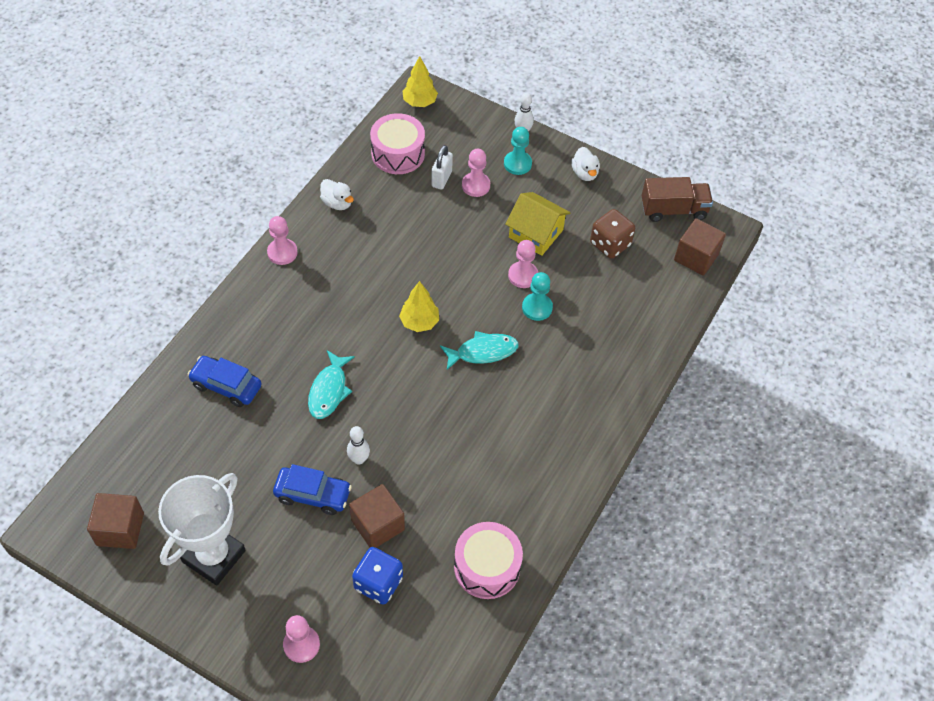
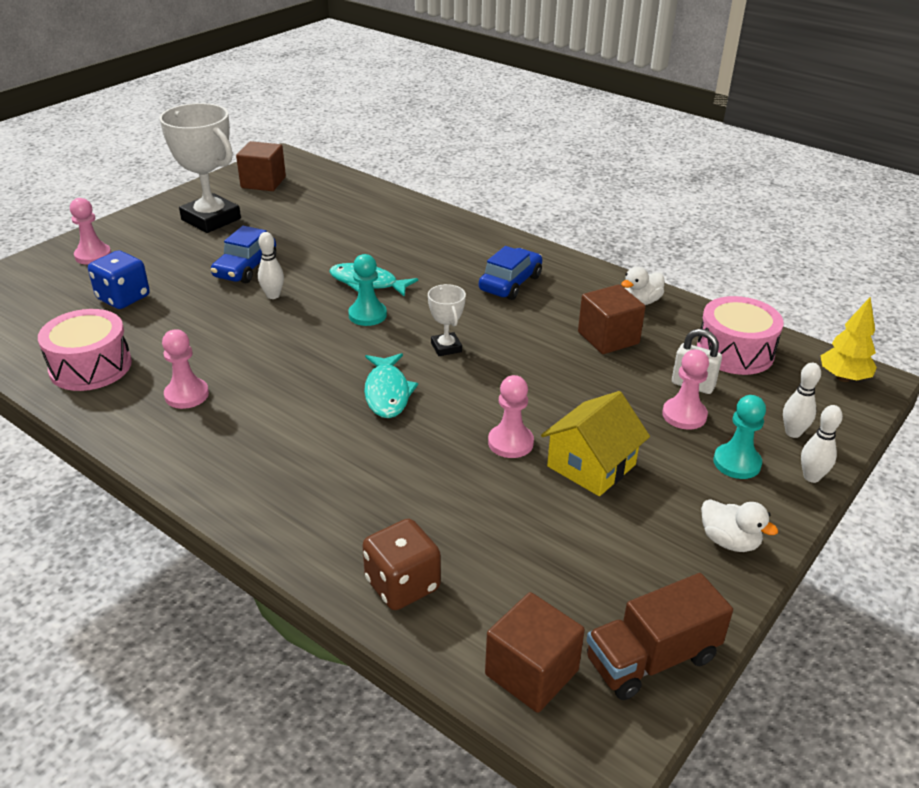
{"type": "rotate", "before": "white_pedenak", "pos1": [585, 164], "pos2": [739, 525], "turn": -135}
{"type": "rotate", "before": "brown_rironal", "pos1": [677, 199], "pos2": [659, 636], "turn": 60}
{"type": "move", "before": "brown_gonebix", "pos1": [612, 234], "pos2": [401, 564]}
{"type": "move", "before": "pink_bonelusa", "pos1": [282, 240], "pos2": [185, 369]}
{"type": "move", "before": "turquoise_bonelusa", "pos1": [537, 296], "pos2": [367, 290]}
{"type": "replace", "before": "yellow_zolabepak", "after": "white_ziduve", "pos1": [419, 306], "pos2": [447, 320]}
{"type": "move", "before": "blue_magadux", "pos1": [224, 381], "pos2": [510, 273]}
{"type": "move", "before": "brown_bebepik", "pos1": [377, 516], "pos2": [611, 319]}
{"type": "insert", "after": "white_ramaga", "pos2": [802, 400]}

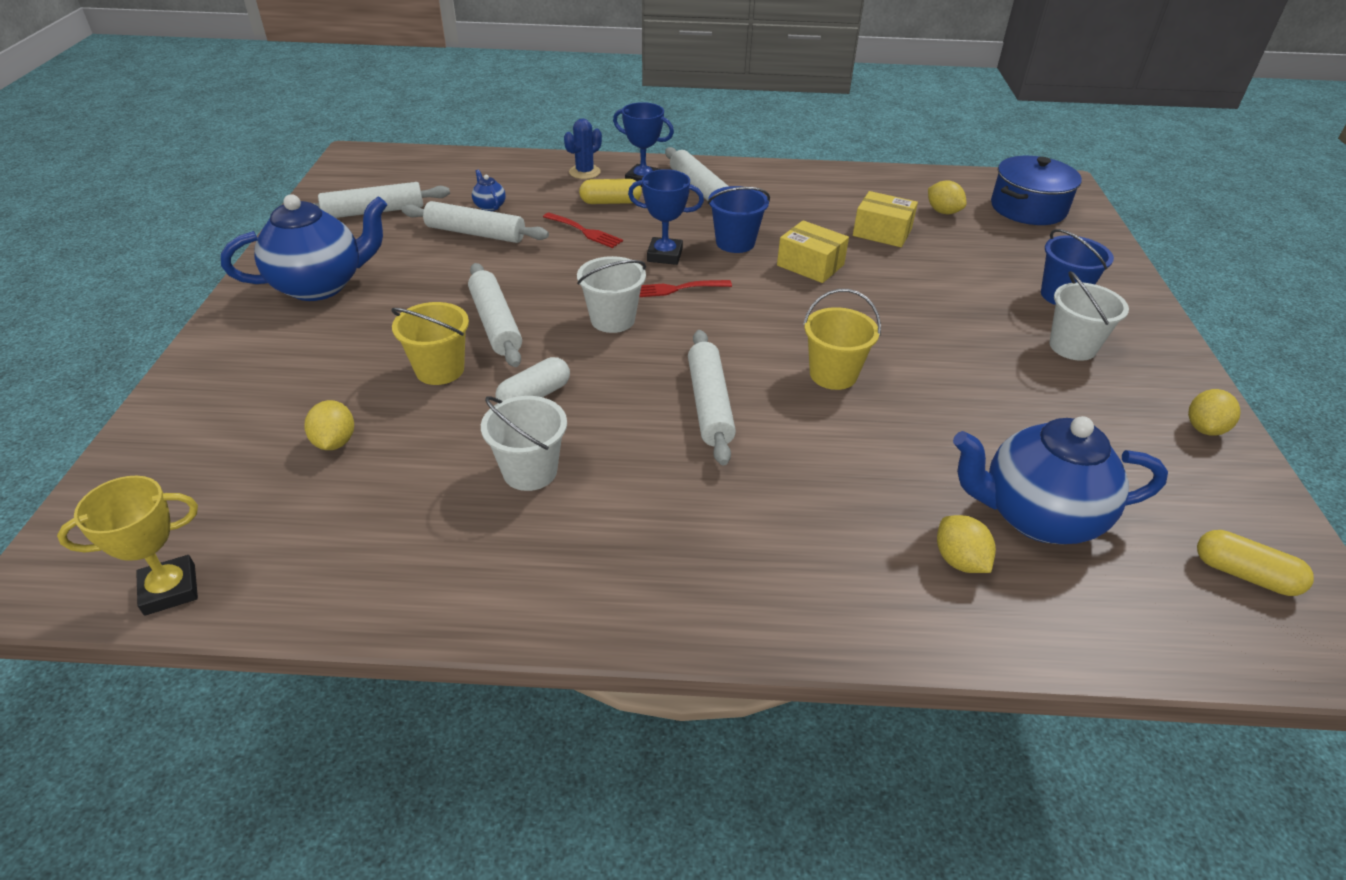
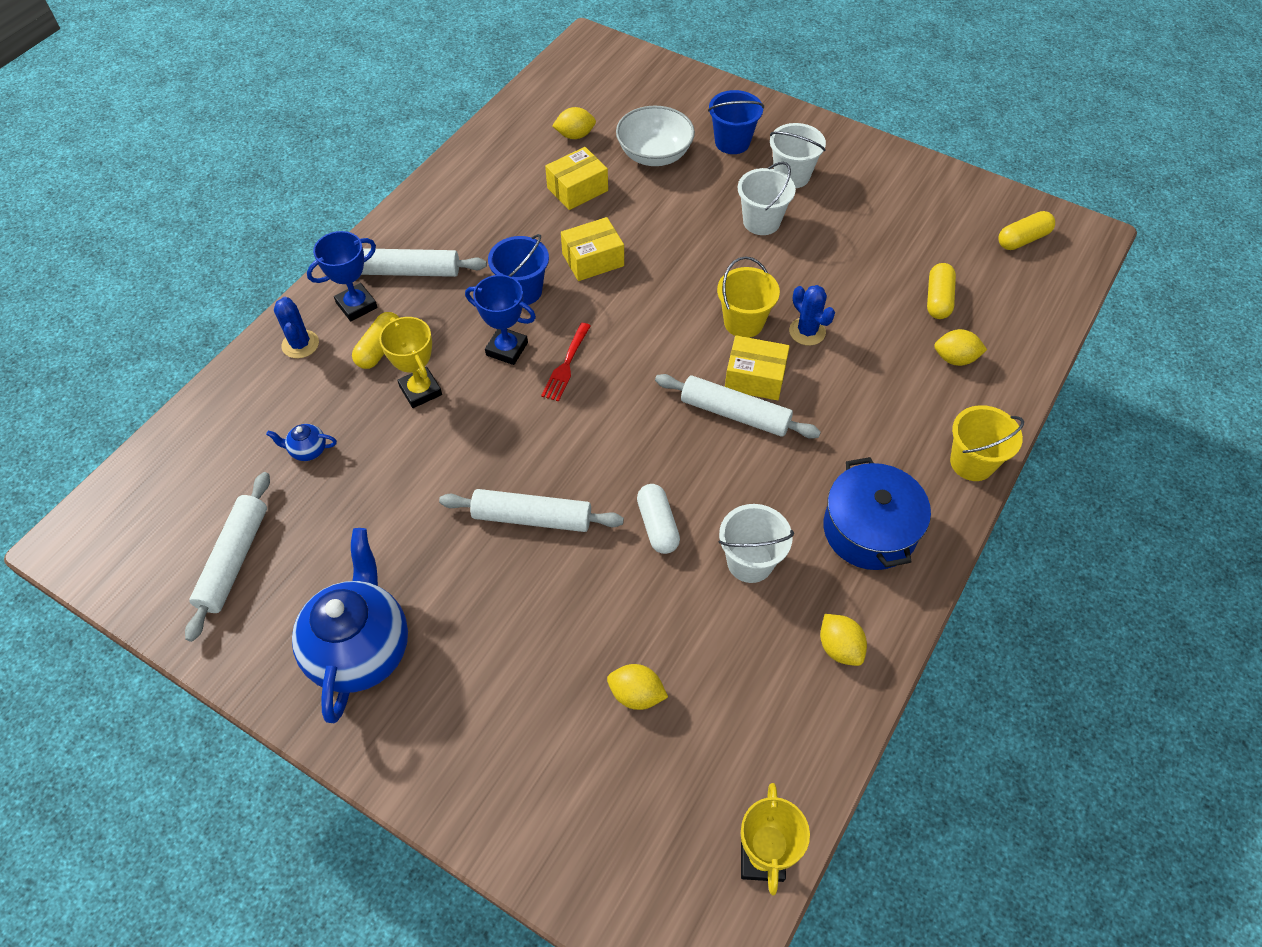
{"type": "move", "before": "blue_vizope", "pos1": [1036, 190], "pos2": [877, 513]}
{"type": "rotate", "before": "blue_ziduve", "pos1": [666, 217], "pos2": [500, 320], "turn": 75}
{"type": "delete", "before": "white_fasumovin", "pos1": [475, 222]}
{"type": "replace", "before": "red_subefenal", "after": "yellow_ziduve", "pos1": [583, 230], "pos2": [410, 362]}
{"type": "move", "before": "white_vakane", "pos1": [611, 294], "pos2": [767, 198]}
{"type": "move", "before": "yellow_vakane", "pos1": [430, 343], "pos2": [987, 443]}
{"type": "move", "before": "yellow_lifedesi", "pos1": [1214, 412], "pos2": [843, 640]}
{"type": "replace", "before": "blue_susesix", "after": "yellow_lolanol", "pos1": [1060, 480], "pos2": [941, 291]}
{"type": "insert", "after": "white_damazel", "pos2": [655, 135]}
{"type": "insert", "after": "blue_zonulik", "pos2": [812, 315]}
{"type": "insert", "after": "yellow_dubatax", "pos2": [757, 367]}

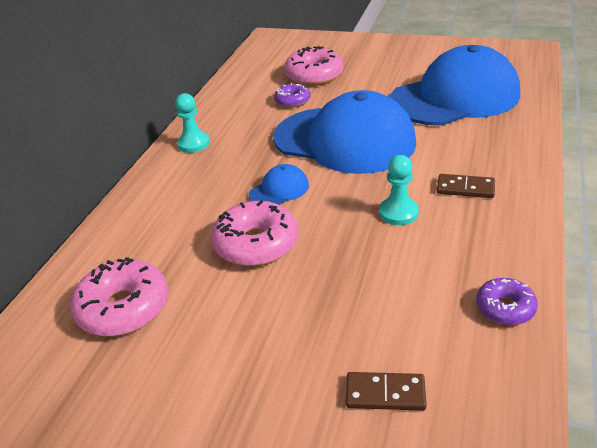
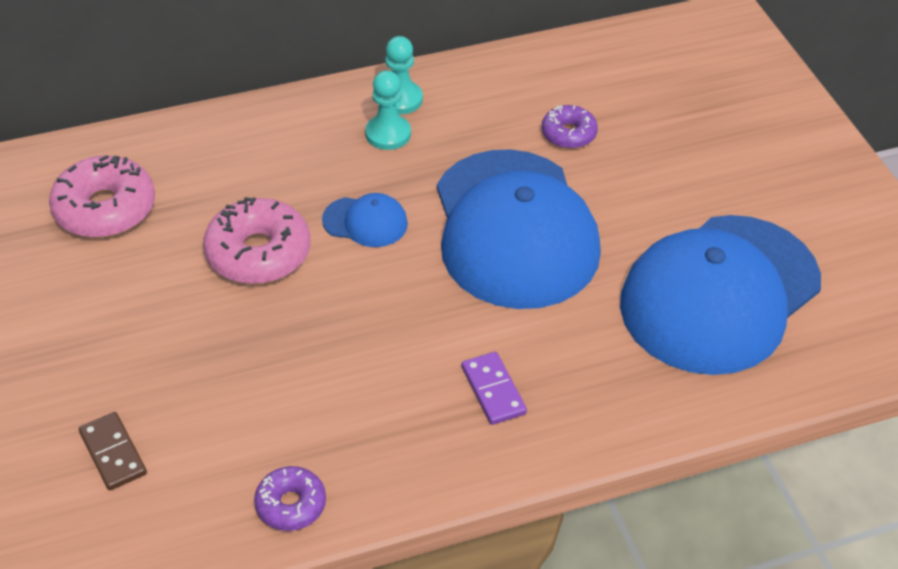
{"type": "rotate", "before": "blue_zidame", "pos1": [455, 85], "pos2": [720, 295], "turn": 105}
{"type": "delete", "before": "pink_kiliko", "pos1": [313, 66]}
{"type": "move", "before": "turquoise_bonelusa", "pos1": [399, 190], "pos2": [388, 110]}
{"type": "recolor", "before": "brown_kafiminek", "after": "purple_kafiminek", "pos1": [466, 186], "pos2": [494, 388]}

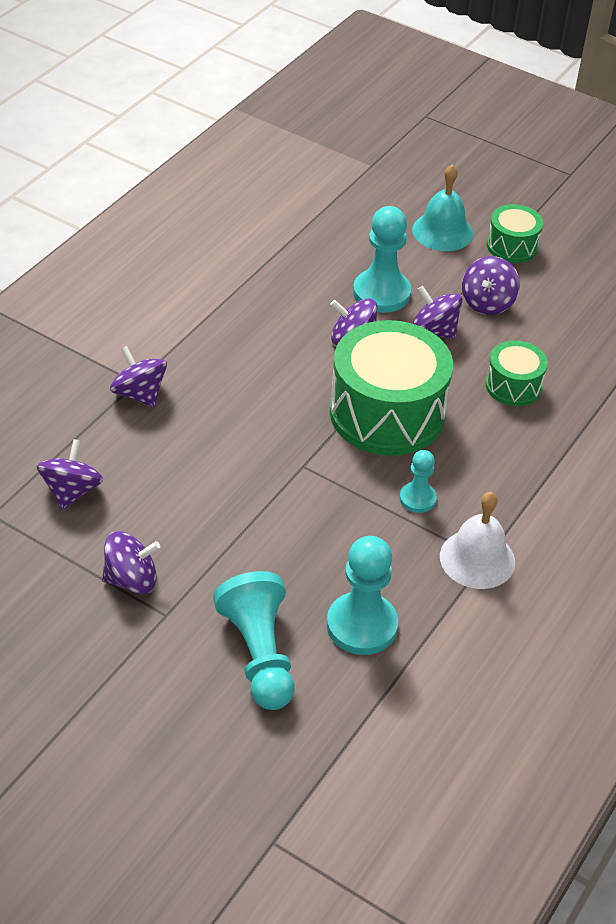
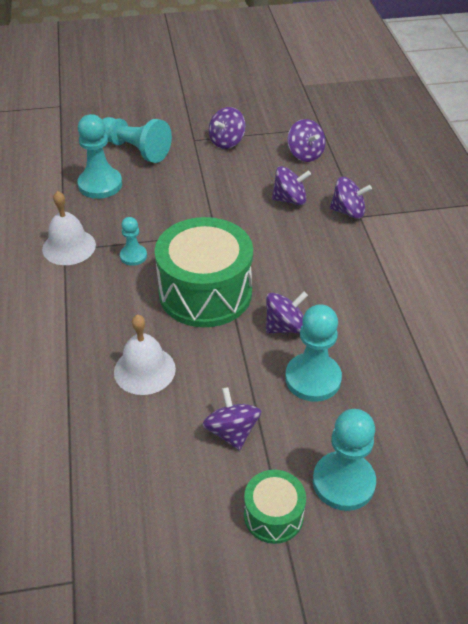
{"type": "replace", "before": "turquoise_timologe", "after": "turquoise_bonelusa", "pos1": [442, 207], "pos2": [344, 460]}
{"type": "move", "before": "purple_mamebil", "pos1": [437, 312], "pos2": [291, 185]}
{"type": "replace", "before": "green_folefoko", "after": "white_timologe", "pos1": [516, 373], "pos2": [145, 354]}

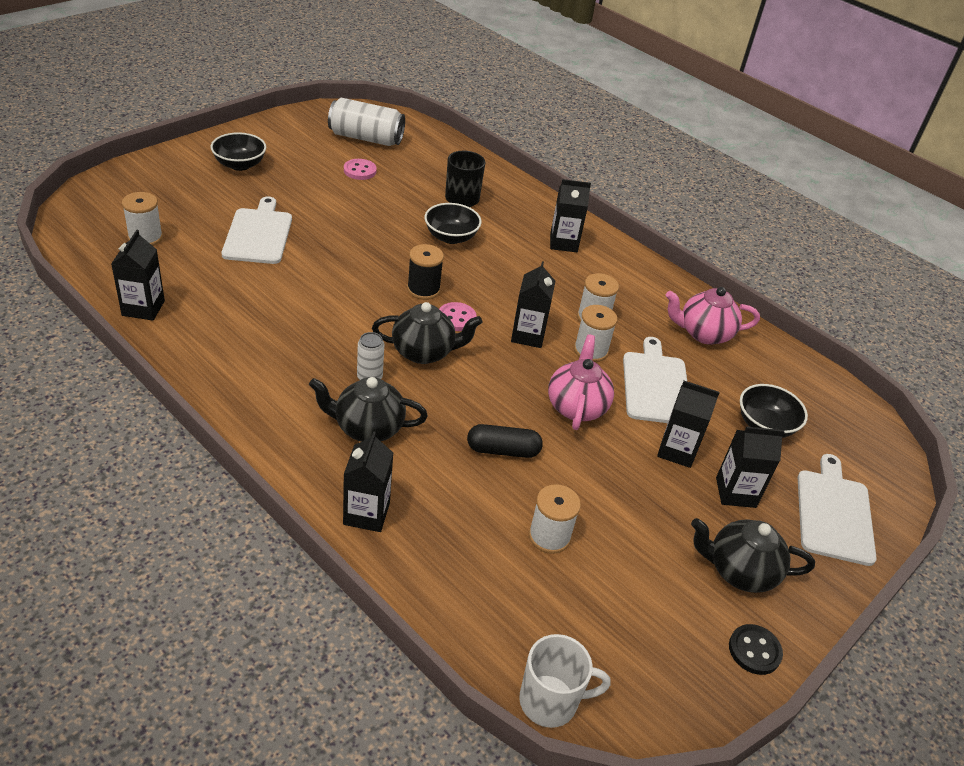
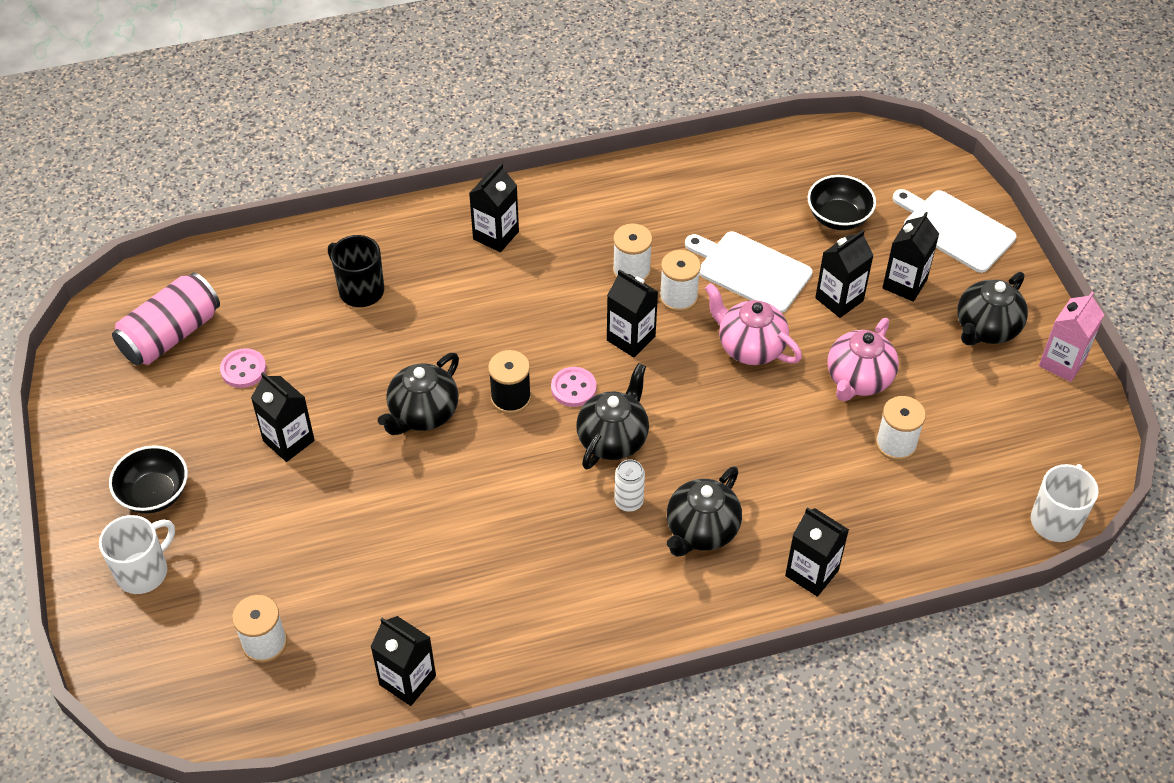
{"type": "recolor", "before": "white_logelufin", "after": "pink_logelufin", "pos1": [366, 122], "pos2": [166, 318]}
{"type": "delete", "before": "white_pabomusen", "pos1": [257, 230]}
{"type": "delete", "before": "black_damazel", "pos1": [452, 223]}
{"type": "move", "before": "pink_susesix", "pos1": [713, 316], "pos2": [863, 359]}
{"type": "delete", "before": "black_lolanol", "pos1": [505, 441]}
{"type": "replace", "before": "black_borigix", "after": "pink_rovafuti", "pos1": [756, 649], "pos2": [1071, 336]}
{"type": "insert", "after": "black_susesix", "pos2": [418, 394]}
{"type": "insert", "after": "black_rovafuti", "pos2": [283, 417]}
{"type": "insert", "after": "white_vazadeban", "pos2": [137, 554]}

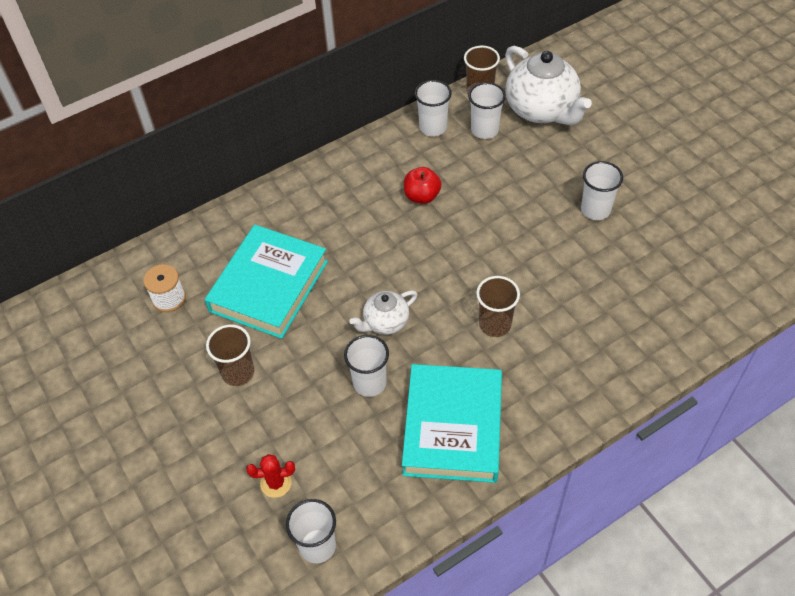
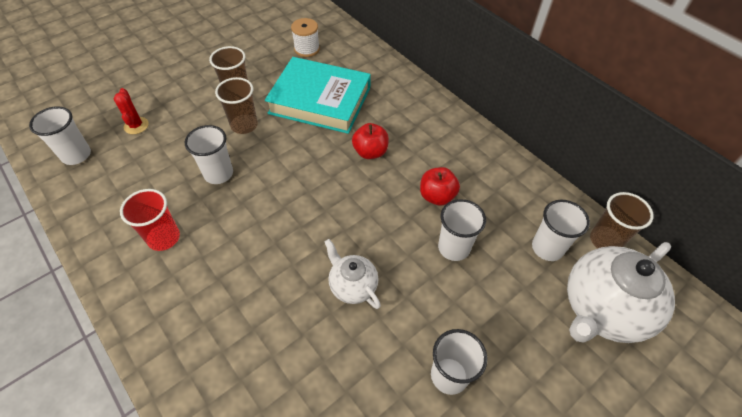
{"type": "move", "before": "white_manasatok", "pos1": [433, 108], "pos2": [462, 230]}
{"type": "move", "before": "brown_manasatok", "pos1": [498, 306], "pos2": [236, 105]}
{"type": "move", "before": "white_susesix", "pos1": [383, 312], "pos2": [353, 274]}
{"type": "replace", "before": "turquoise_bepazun", "after": "red_manasatok", "pos1": [452, 423], "pos2": [150, 220]}
{"type": "insert", "after": "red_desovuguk", "pos2": [370, 141]}

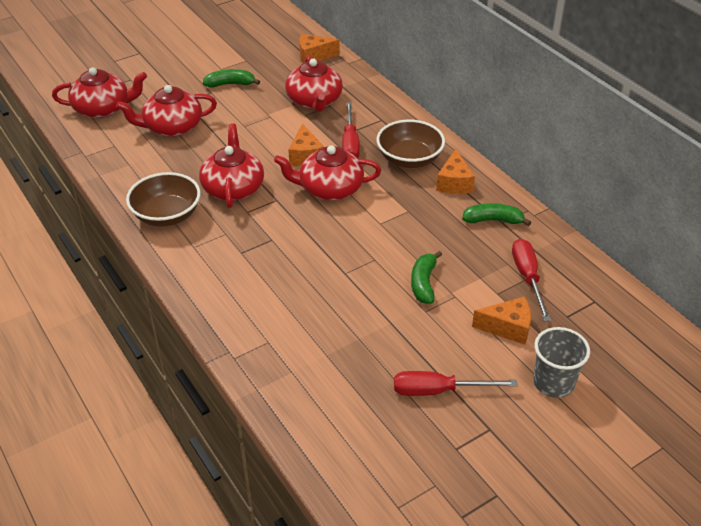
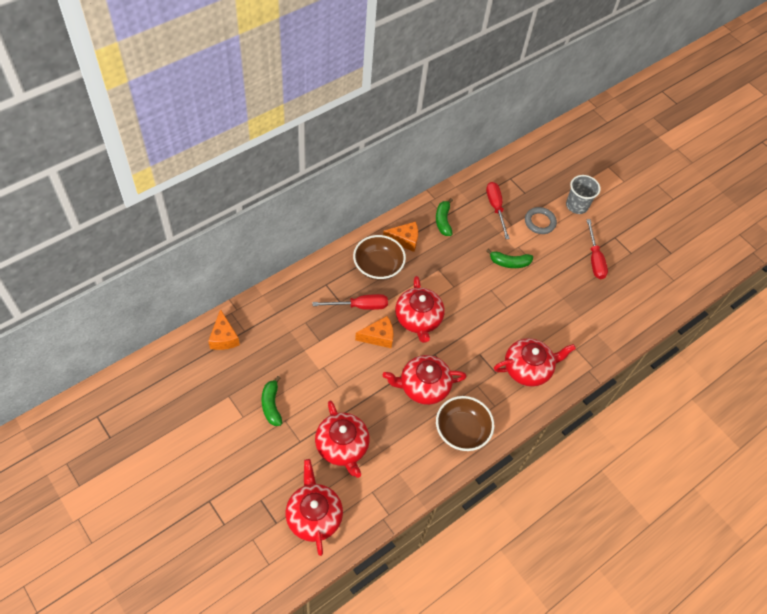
{"type": "move", "before": "red_susesix", "pos1": [314, 83], "pos2": [535, 362]}
{"type": "rotate", "before": "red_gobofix", "pos1": [531, 280], "pos2": [498, 210], "turn": 90}
{"type": "replace", "before": "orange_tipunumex", "after": "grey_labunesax", "pos1": [501, 321], "pos2": [541, 220]}

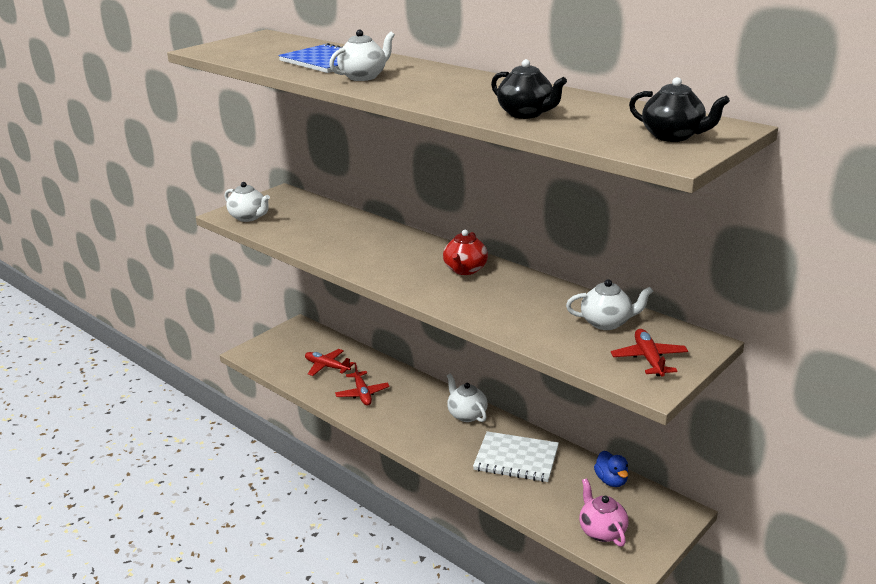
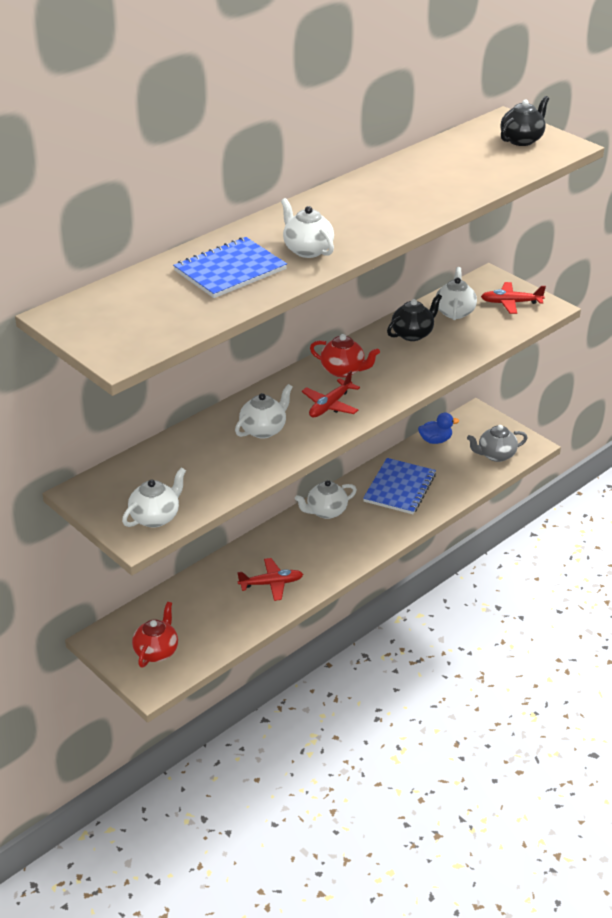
{"type": "move", "before": "black_susesix", "pos1": [529, 89], "pos2": [414, 317]}
{"type": "move", "before": "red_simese", "pos1": [329, 362], "pos2": [331, 394]}
{"type": "recolor", "before": "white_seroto", "after": "blue_seroto", "pos1": [516, 456], "pos2": [399, 486]}
{"type": "recolor", "before": "pink_susesix", "after": "grey_susesix", "pos1": [603, 512], "pos2": [497, 443]}
{"type": "insert", "after": "white_susesix", "pos2": [264, 411]}
{"type": "insert", "after": "red_susesix", "pos2": [155, 634]}

